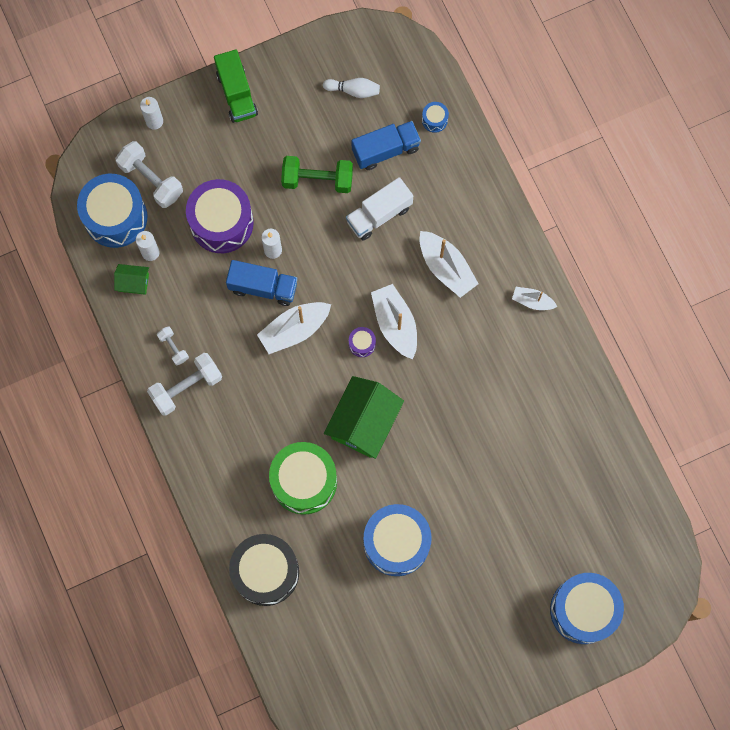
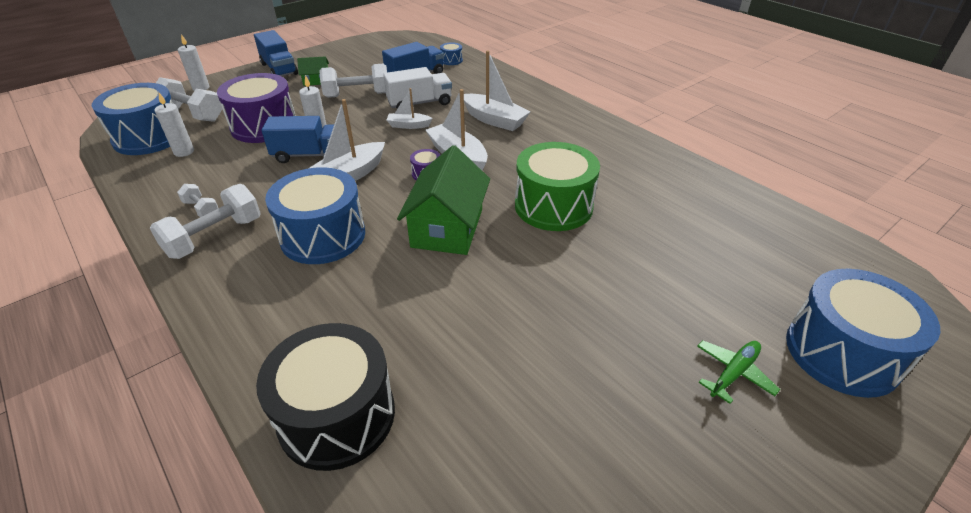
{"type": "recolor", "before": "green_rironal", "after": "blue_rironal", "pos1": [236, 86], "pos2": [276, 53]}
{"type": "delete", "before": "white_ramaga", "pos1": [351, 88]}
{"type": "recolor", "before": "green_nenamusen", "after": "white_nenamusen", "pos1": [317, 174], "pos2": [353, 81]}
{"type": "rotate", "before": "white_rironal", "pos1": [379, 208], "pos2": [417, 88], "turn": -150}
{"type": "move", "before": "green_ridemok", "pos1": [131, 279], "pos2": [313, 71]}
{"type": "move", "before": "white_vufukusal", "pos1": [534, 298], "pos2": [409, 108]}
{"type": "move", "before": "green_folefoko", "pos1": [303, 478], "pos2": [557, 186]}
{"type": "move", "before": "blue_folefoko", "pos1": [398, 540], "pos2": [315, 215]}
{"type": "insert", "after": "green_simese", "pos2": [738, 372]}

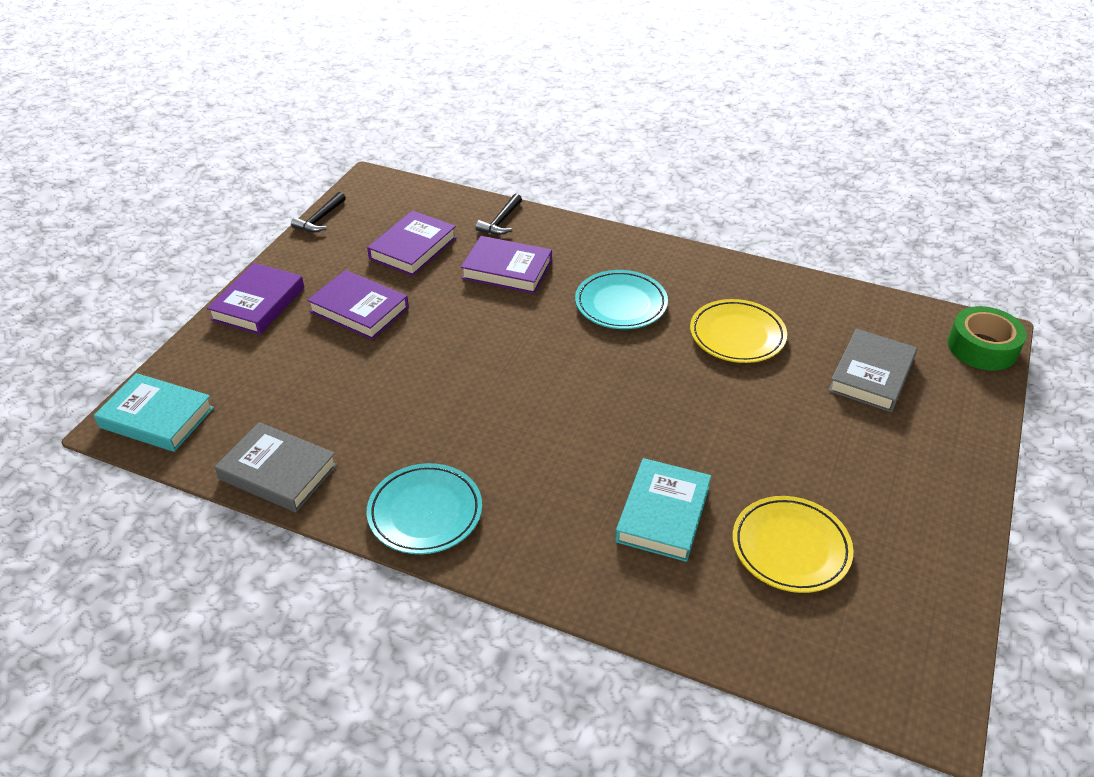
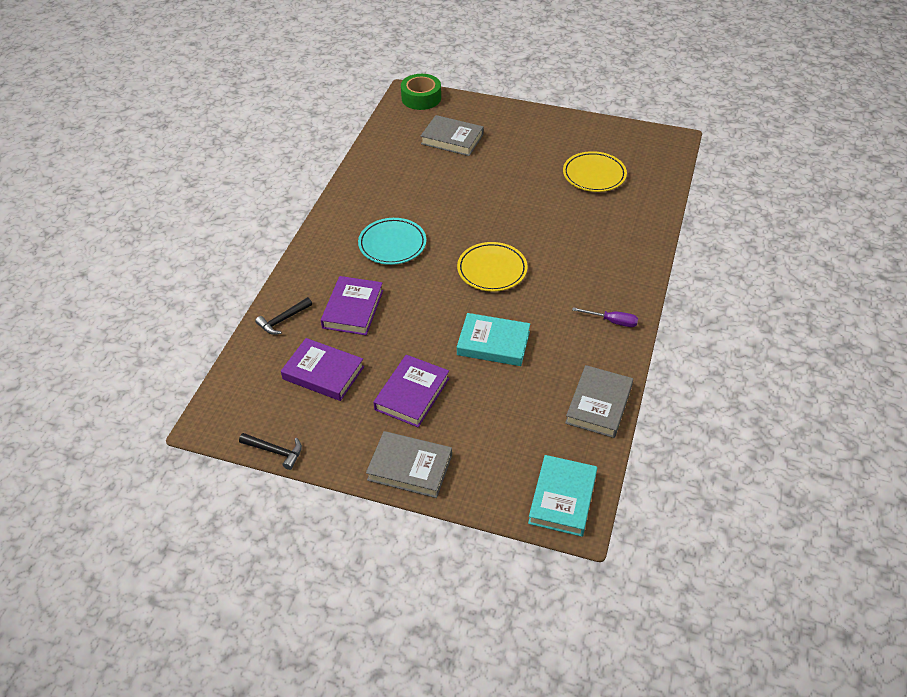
{"type": "rotate", "before": "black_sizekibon", "pos1": [498, 214], "pos2": [283, 316], "turn": 120}
{"type": "recolor", "before": "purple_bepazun", "after": "grey_bepazun", "pos1": [255, 299], "pos2": [409, 464]}
{"type": "move", "before": "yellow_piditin", "pos1": [738, 331], "pos2": [492, 267]}
{"type": "move", "before": "turquoise_bepazun", "pos1": [663, 510], "pos2": [493, 339]}
{"type": "replace", "before": "turquoise_piditin", "after": "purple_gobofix", "pos1": [424, 508], "pos2": [605, 317]}

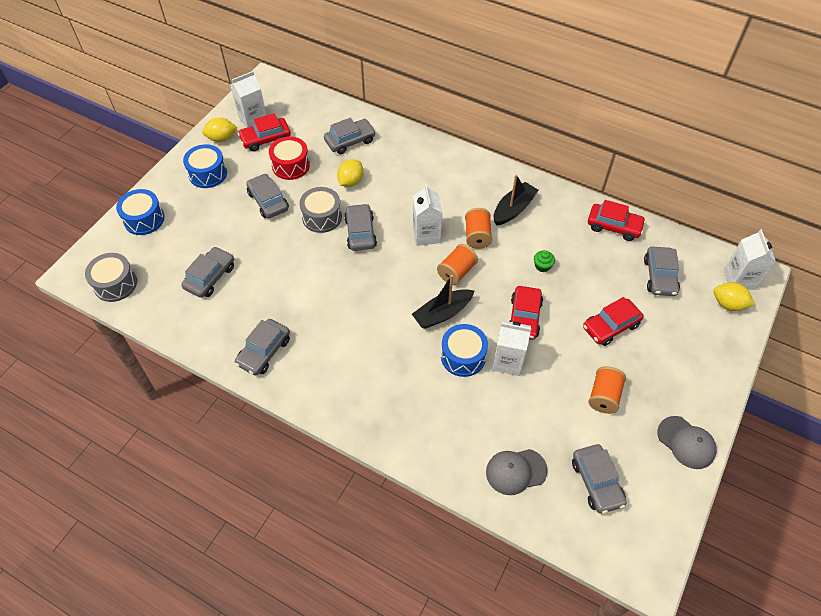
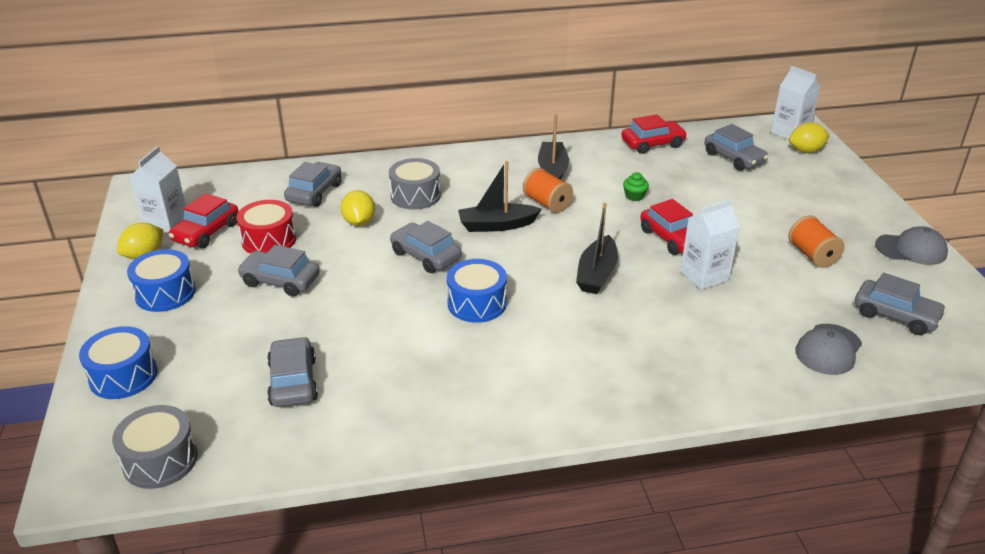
{"type": "replace", "before": "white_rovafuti", "after": "black_vufukusal", "pos1": [427, 215], "pos2": [500, 196]}
{"type": "move", "before": "grey_folefoko", "pos1": [320, 210], "pos2": [415, 184]}
{"type": "delete", "before": "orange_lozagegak", "pos1": [457, 264]}
{"type": "delete", "before": "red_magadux", "pos1": [613, 321]}
{"type": "delete", "before": "grey_magadux", "pos1": [262, 347]}
{"type": "move", "before": "blue_folefoko", "pos1": [464, 350], "pos2": [477, 291]}

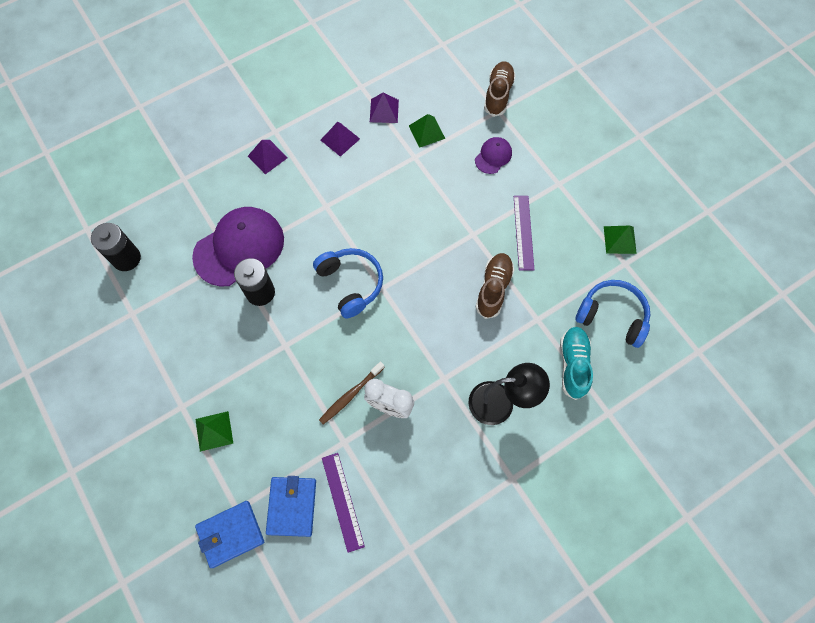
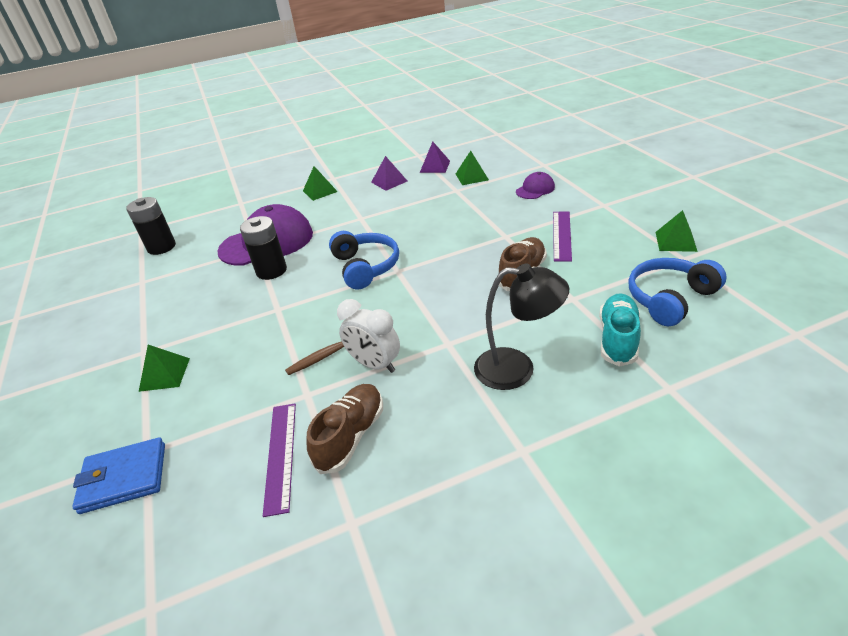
{"type": "move", "before": "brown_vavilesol", "pos1": [500, 89], "pos2": [345, 429]}
{"type": "recolor", "before": "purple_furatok", "after": "green_furatok", "pos1": [268, 157], "pos2": [320, 183]}
{"type": "rotate", "before": "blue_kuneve", "pos1": [612, 314], "pos2": [677, 292], "turn": -75}
{"type": "delete", "before": "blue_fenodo", "pos1": [291, 506]}

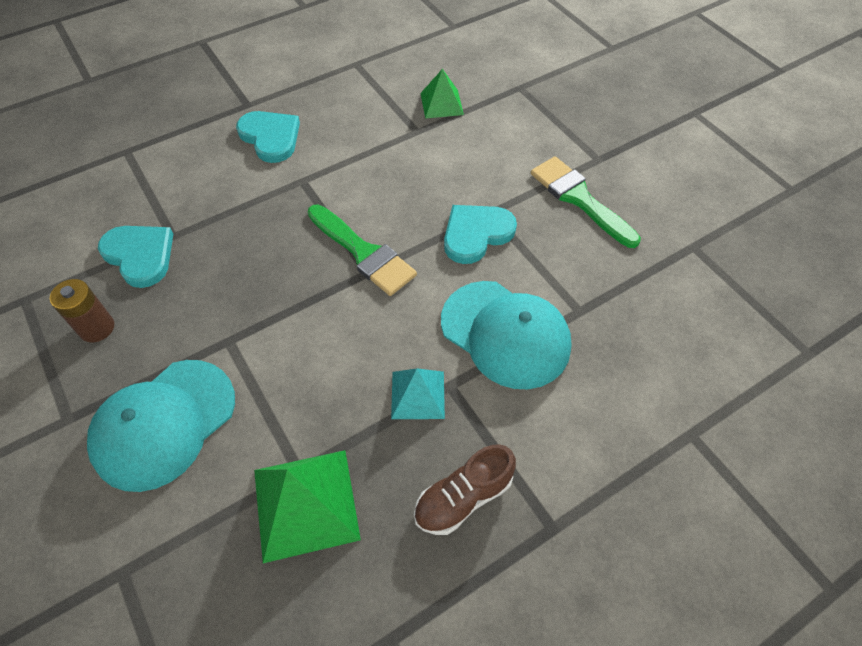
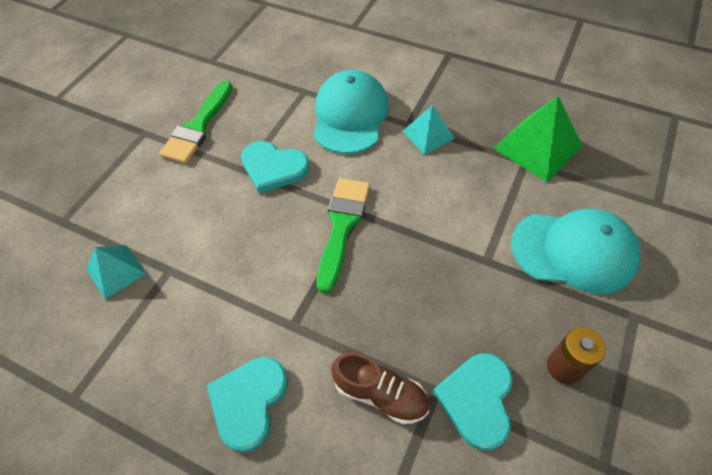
{"type": "recolor", "before": "green_furatok", "after": "turquoise_furatok", "pos1": [442, 94], "pos2": [116, 272]}
{"type": "move", "before": "brown_vavilesol", "pos1": [465, 490], "pos2": [380, 388]}

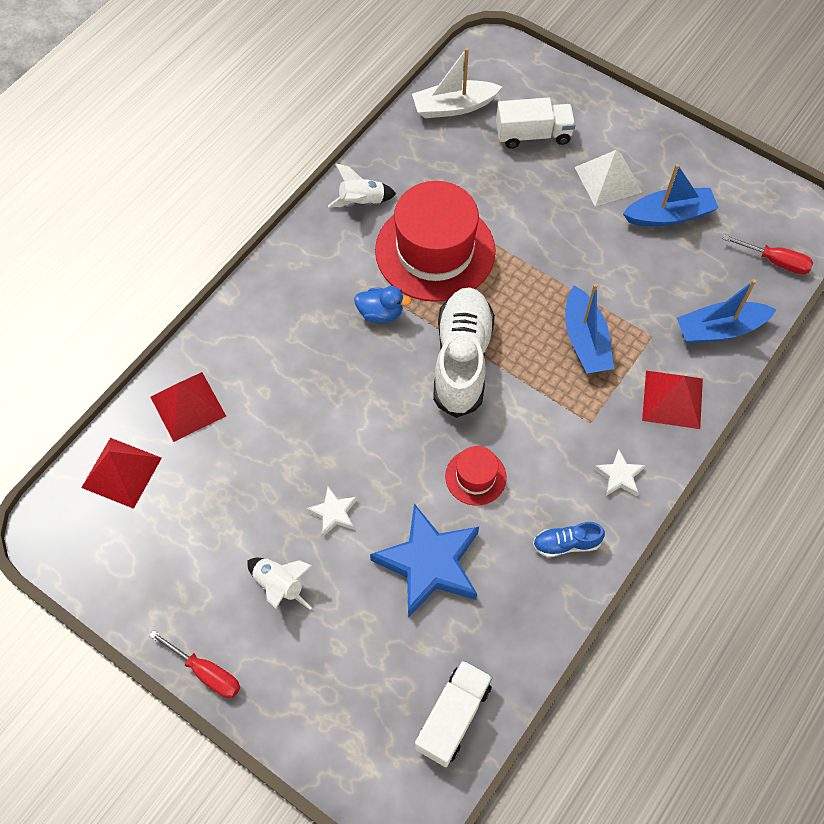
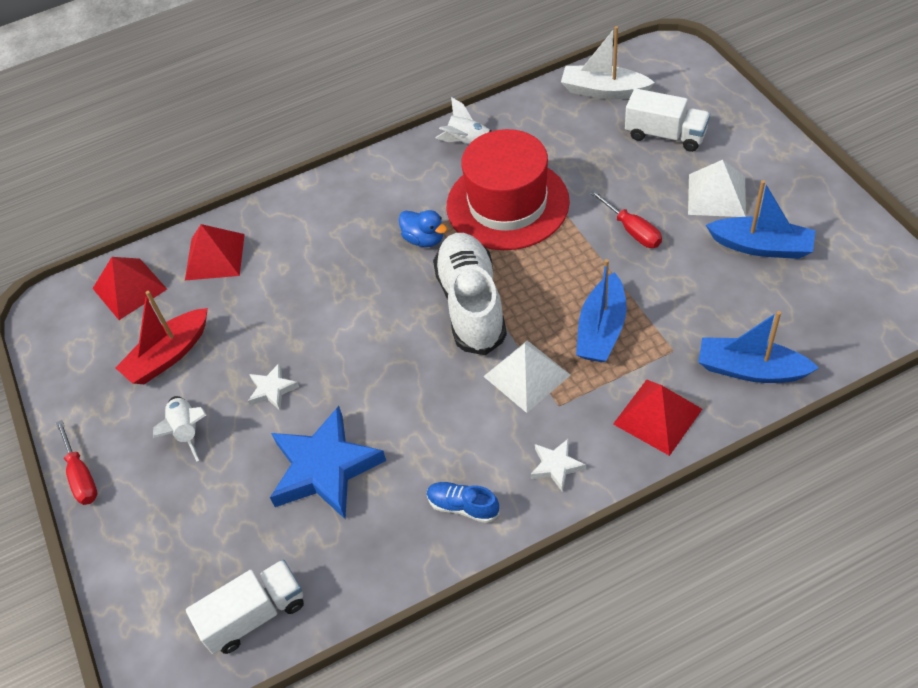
{"type": "move", "before": "red_gobofix", "pos1": [768, 254], "pos2": [626, 219]}
{"type": "rotate", "before": "white_vavilesol", "pos1": [464, 352], "pos2": [470, 294], "turn": -45}
{"type": "delete", "before": "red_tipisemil", "pos1": [476, 476]}
{"type": "insert", "after": "red_vufukusal", "pos2": [161, 337]}
{"type": "insert", "after": "white_furatok", "pos2": [527, 376]}

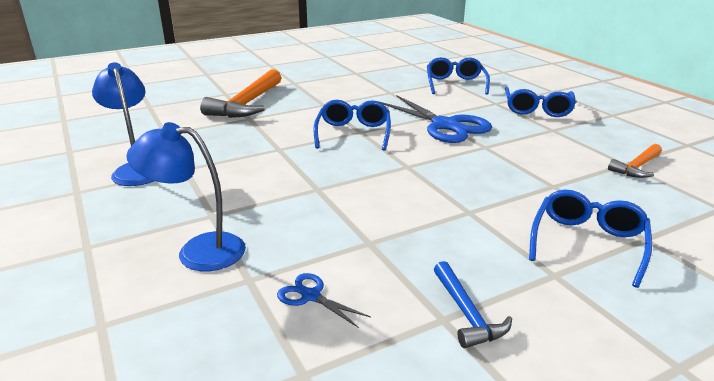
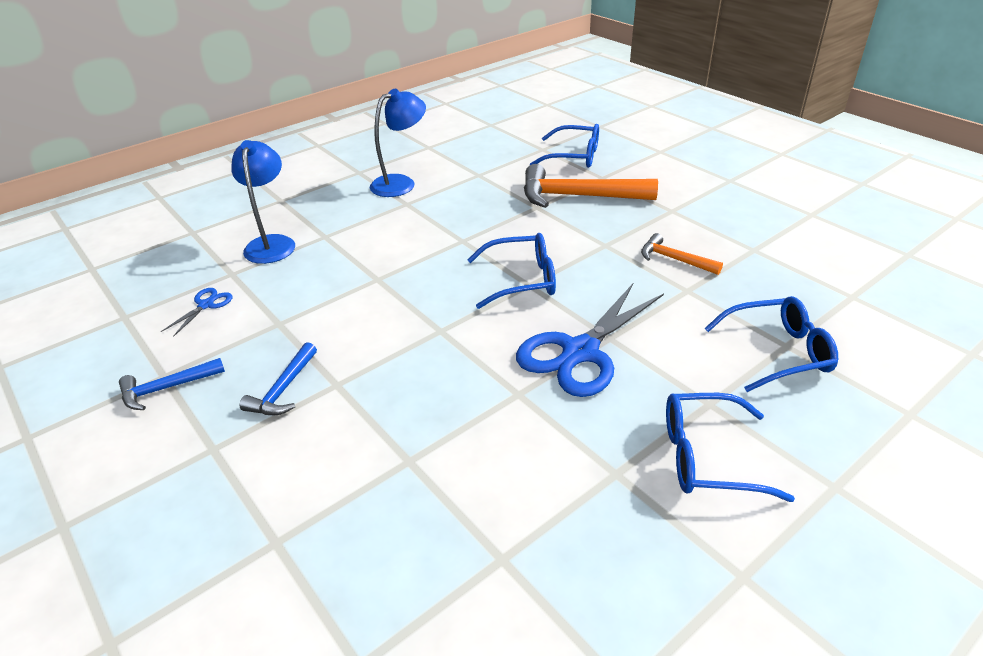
{"type": "move", "before": "orange_sizekibon", "pos1": [635, 161], "pos2": [682, 254]}
{"type": "move", "before": "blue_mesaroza", "pos1": [590, 239], "pos2": [564, 146]}
{"type": "insert", "after": "blue_sizekibon", "pos2": [278, 378]}

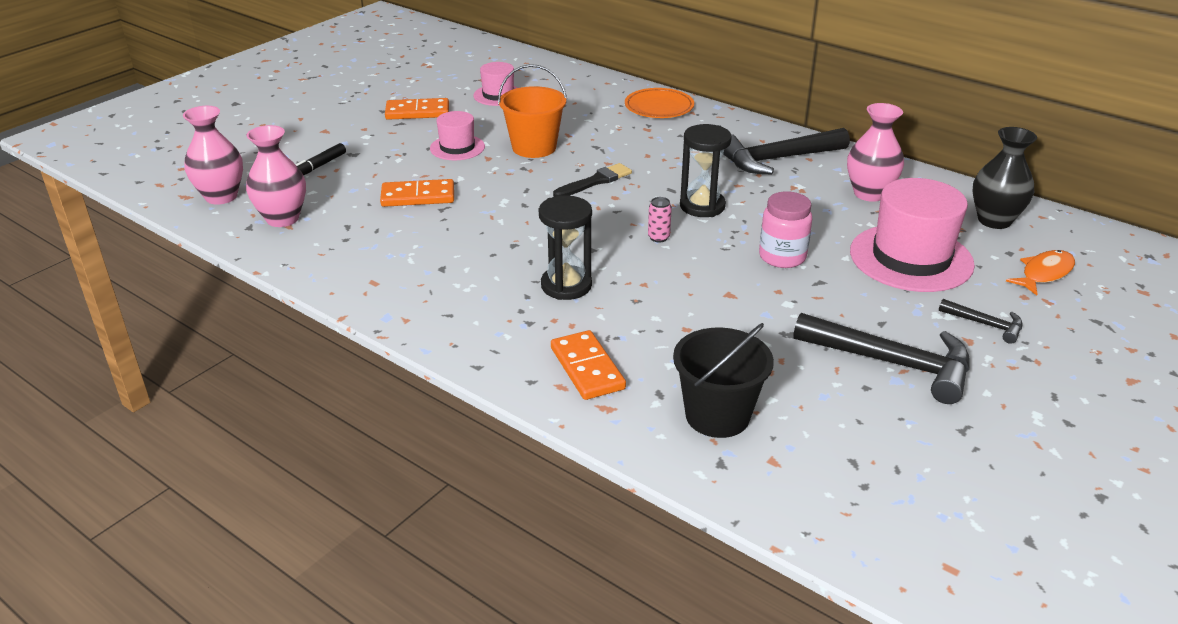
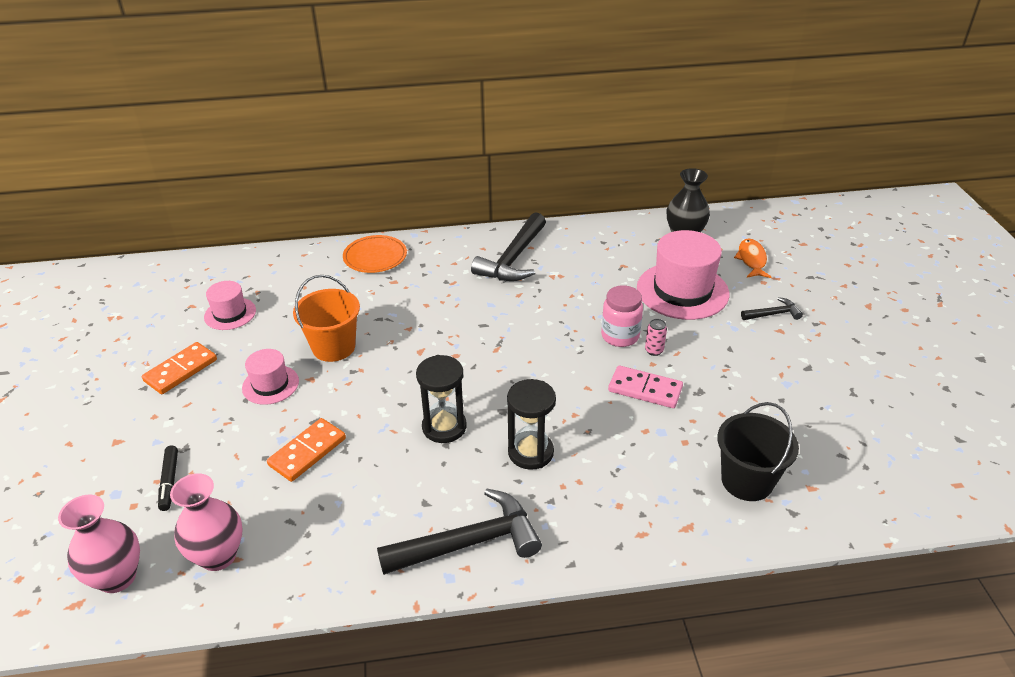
{"type": "delete", "before": "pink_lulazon", "pos1": [875, 152]}
{"type": "move", "before": "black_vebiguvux", "pos1": [706, 170], "pos2": [441, 399]}
{"type": "delete", "before": "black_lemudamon", "pos1": [592, 180]}
{"type": "move", "before": "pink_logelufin", "pos1": [660, 219], "pos2": [656, 337]}
{"type": "move", "before": "black_sizekibon", "pos1": [881, 358], "pos2": [459, 532]}
{"type": "delete", "before": "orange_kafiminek", "pos1": [588, 365]}
{"type": "insert", "after": "pink_kafiminek", "pos2": [645, 386]}

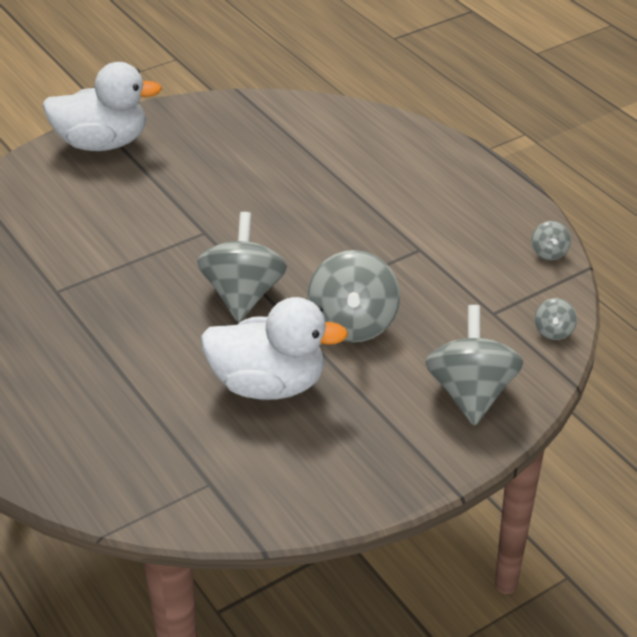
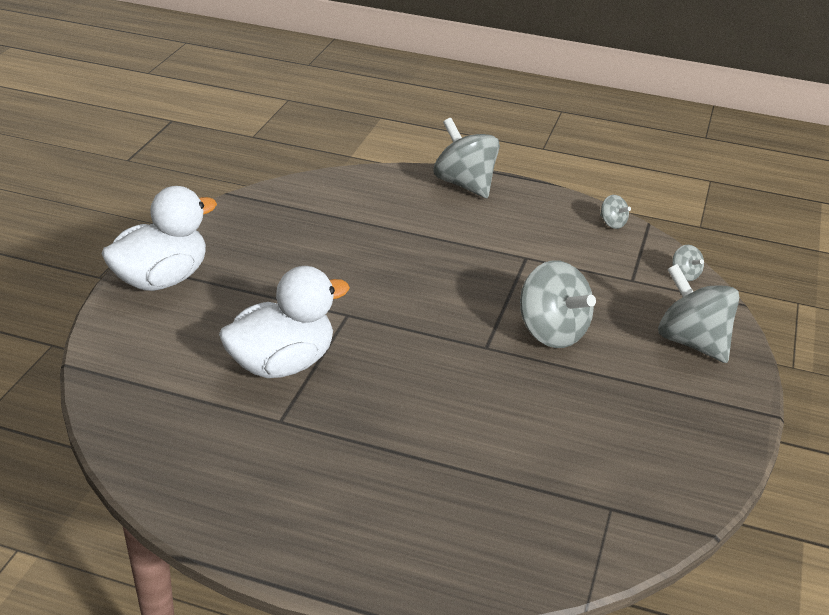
{"type": "move", "before": "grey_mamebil", "pos1": [242, 267], "pos2": [467, 158]}
{"type": "move", "before": "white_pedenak", "pos1": [274, 348], "pos2": [284, 322]}

